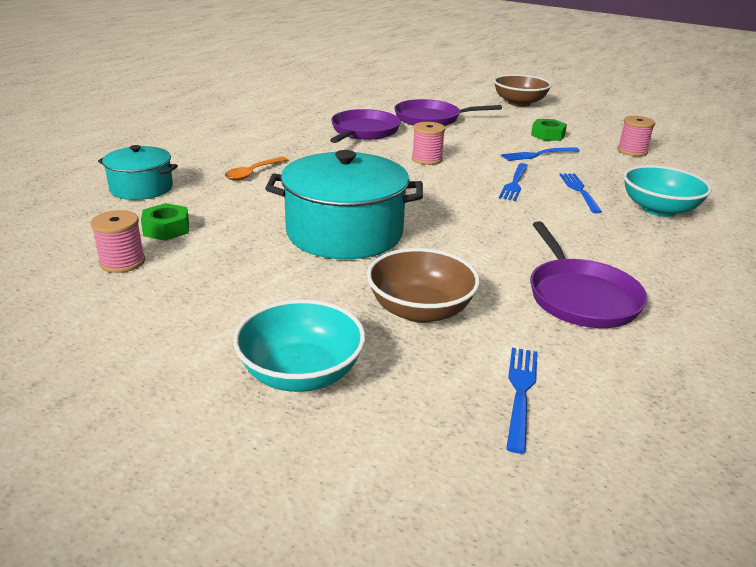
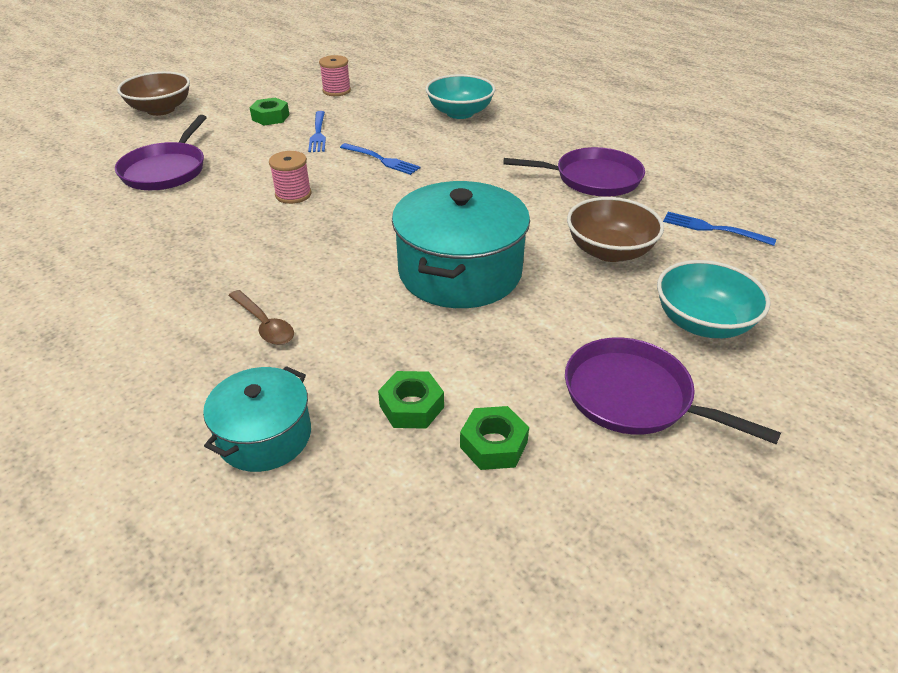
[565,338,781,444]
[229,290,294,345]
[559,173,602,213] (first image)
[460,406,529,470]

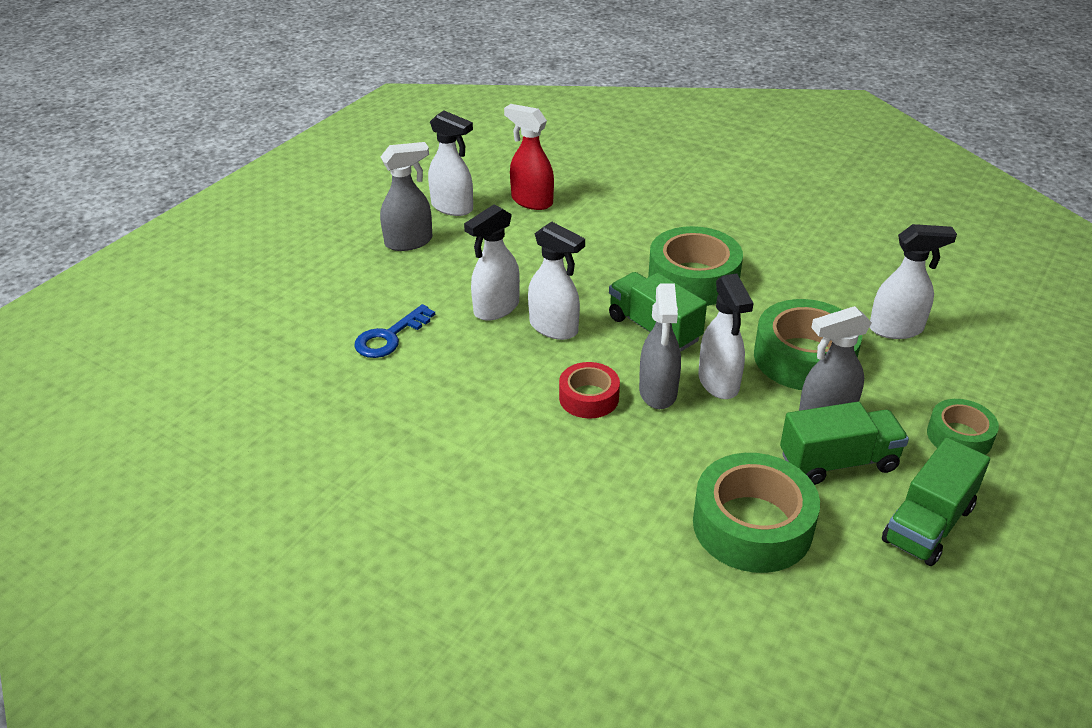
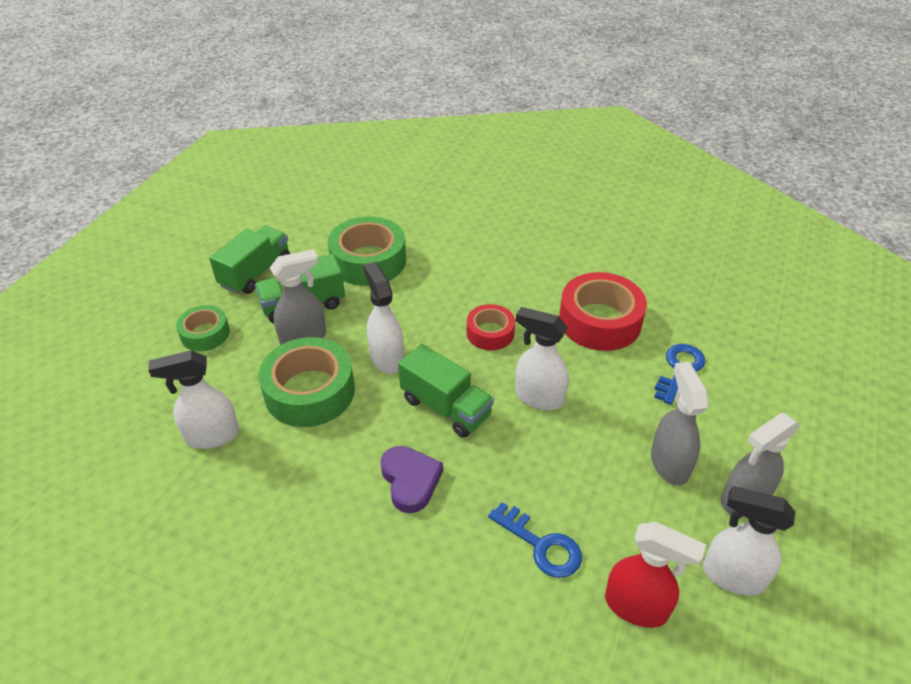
[464,204,520,321] (first image)
[381,446,443,513]
[651,362,709,485]
[559,272,647,351]
[488,502,582,578]

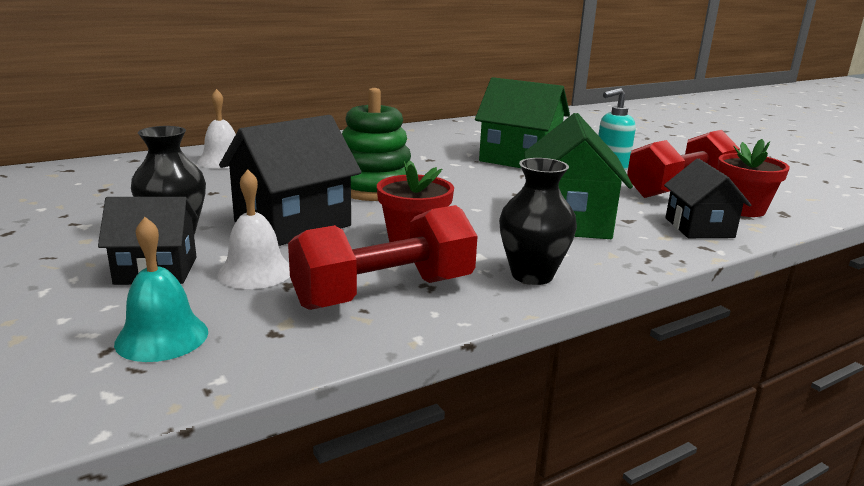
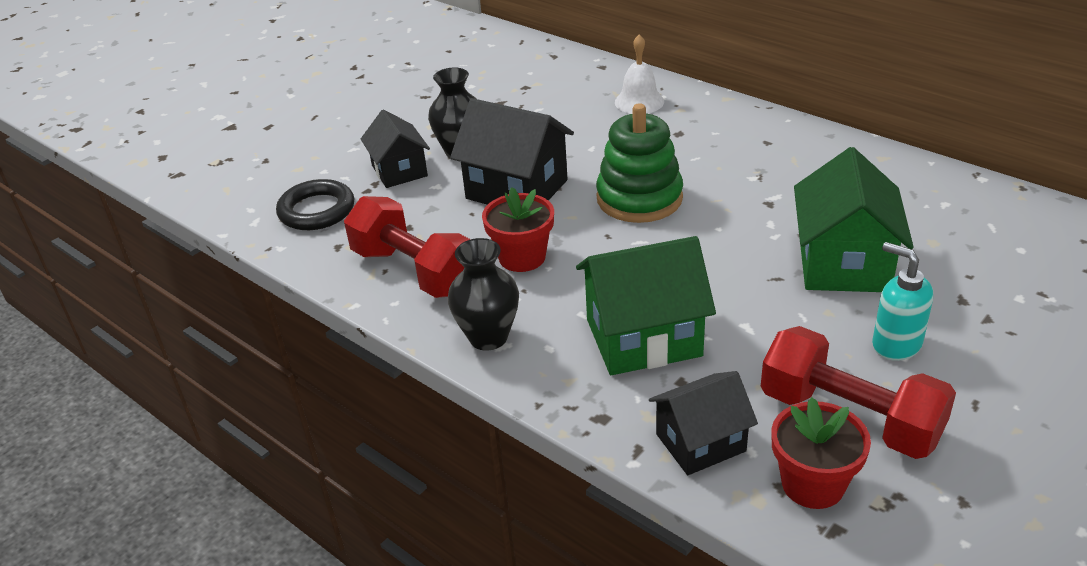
[218,169,290,289] (first image)
[276,179,355,230]

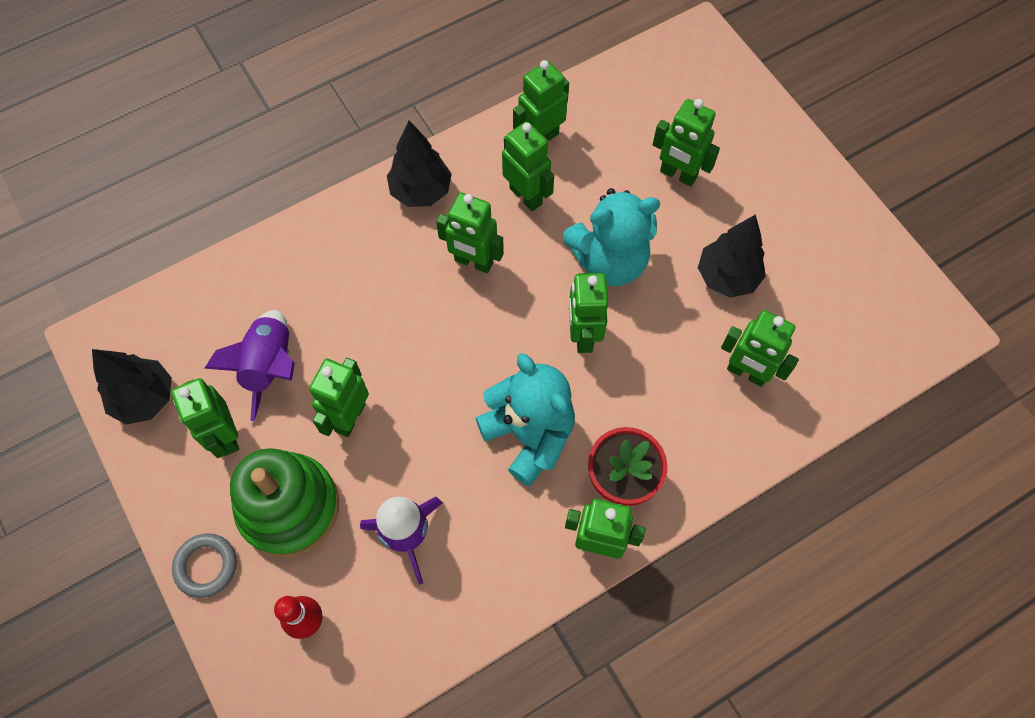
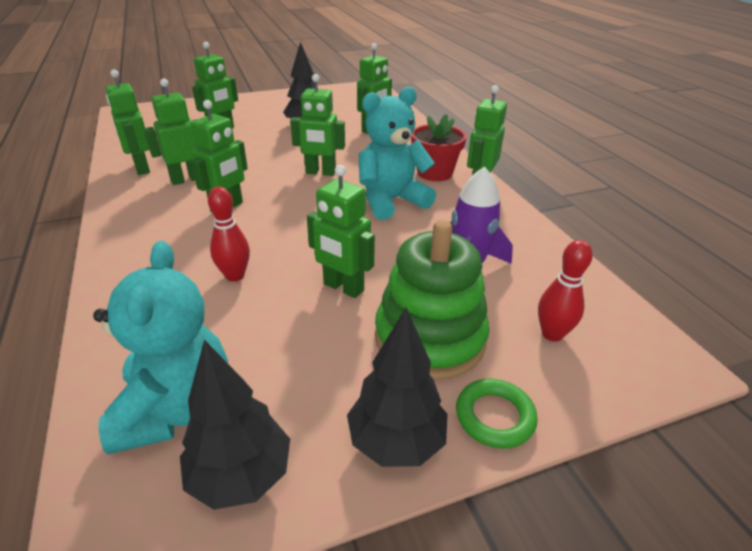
[347,308,448,467]
[93,241,228,454]
[204,310,295,421] (first image)
[171,378,239,458] (first image)
[456,379,538,449]
[208,187,250,282]

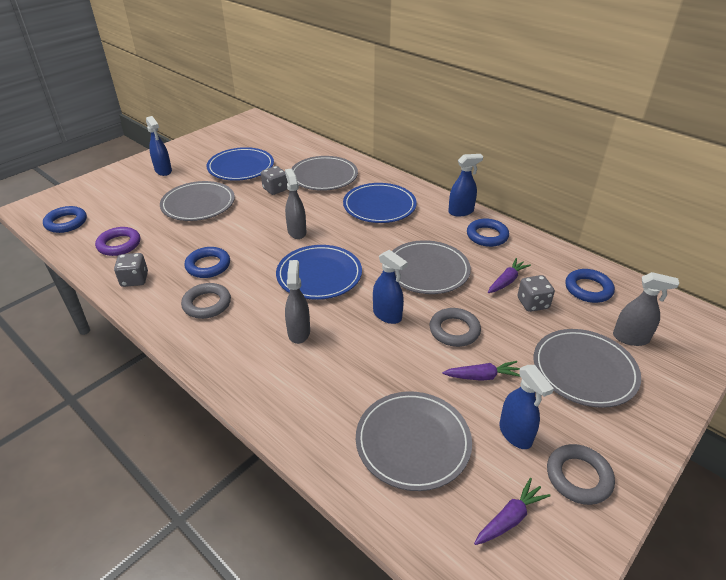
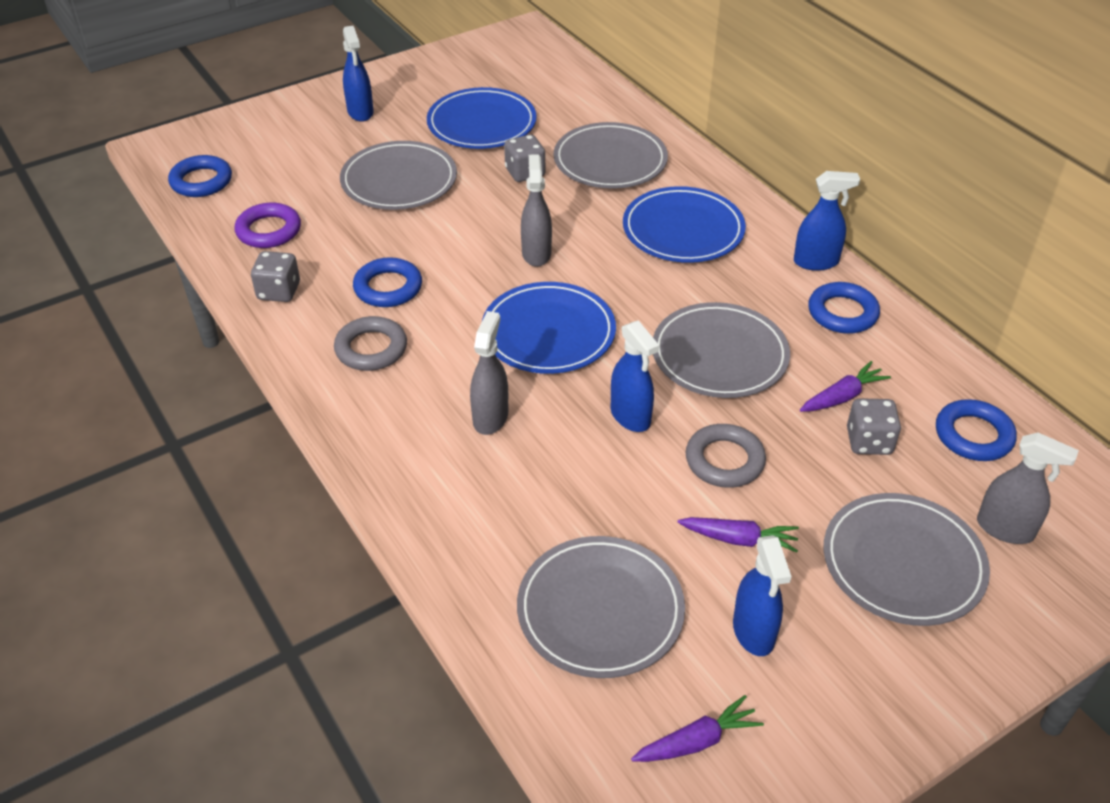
[547,444,615,505] (first image)

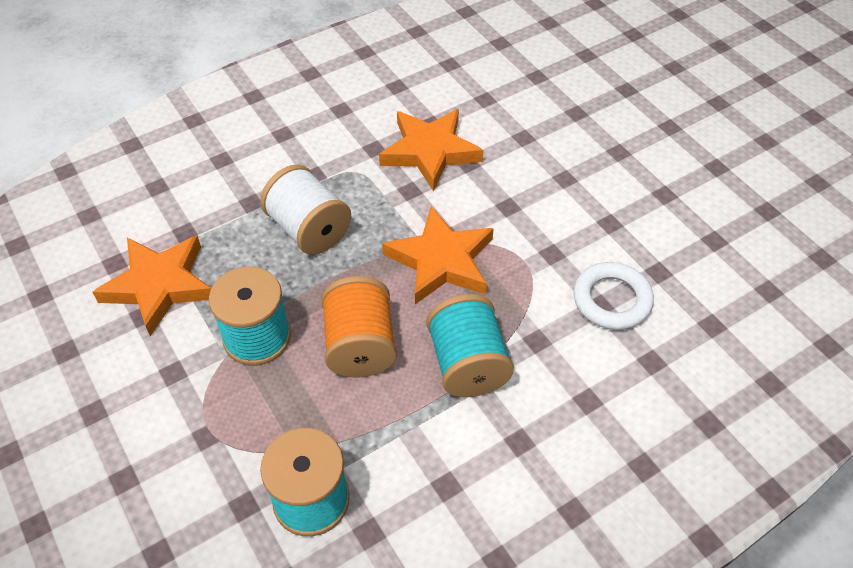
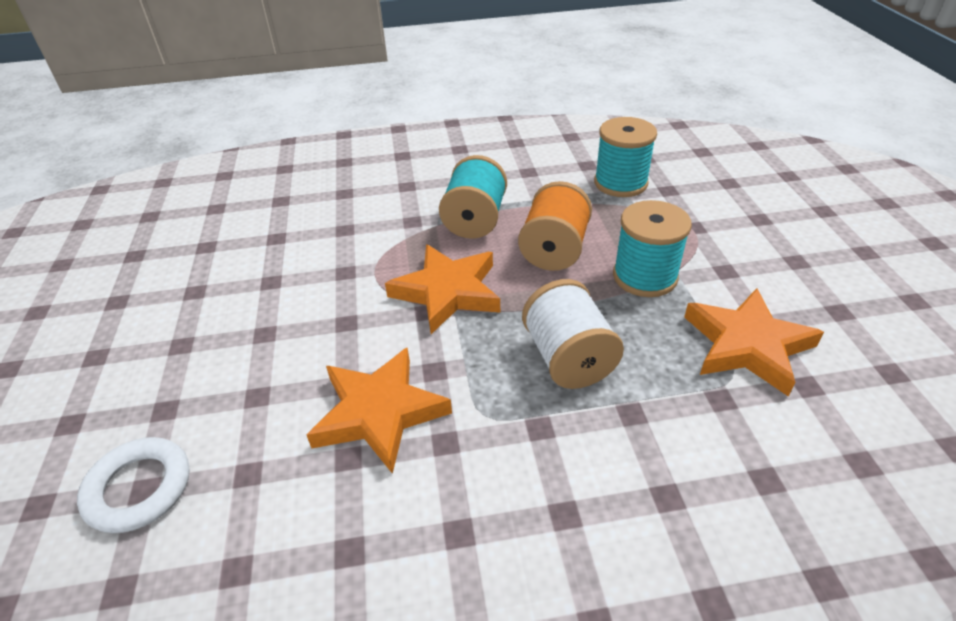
[77,437,190,533]

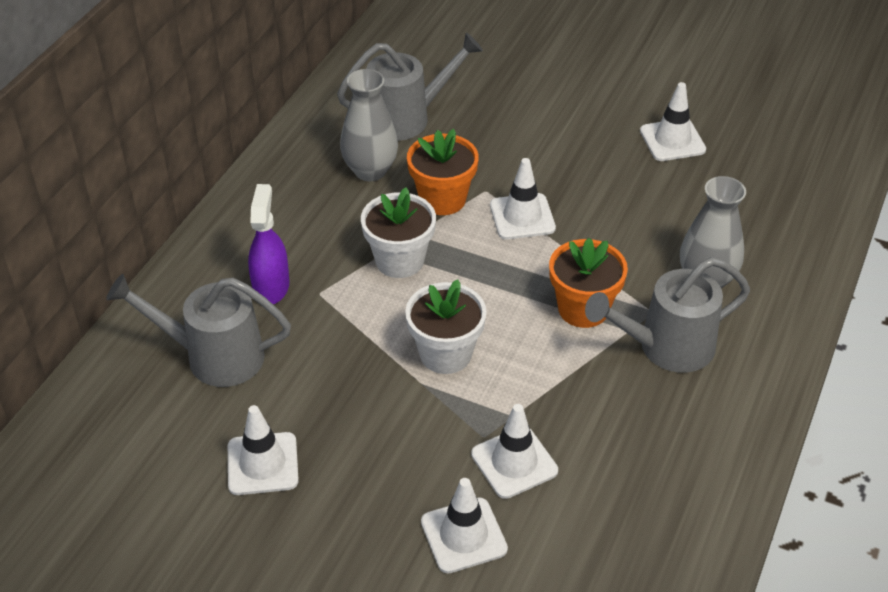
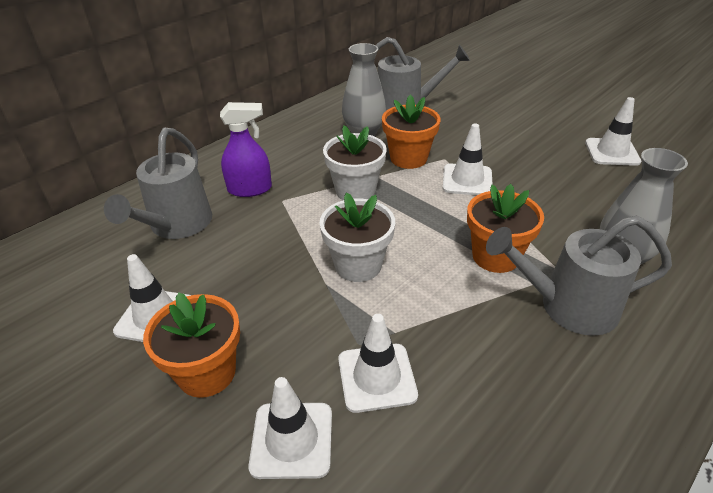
[220,102,272,197]
[104,128,212,239]
[143,292,240,398]

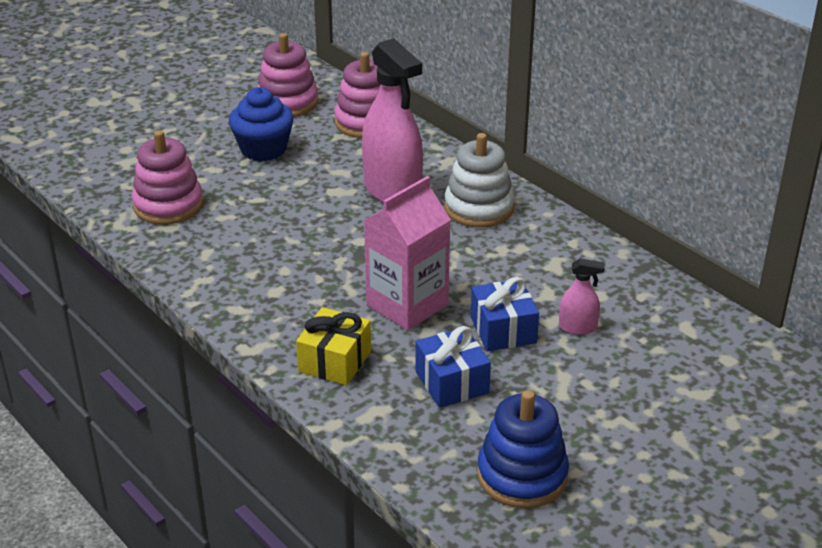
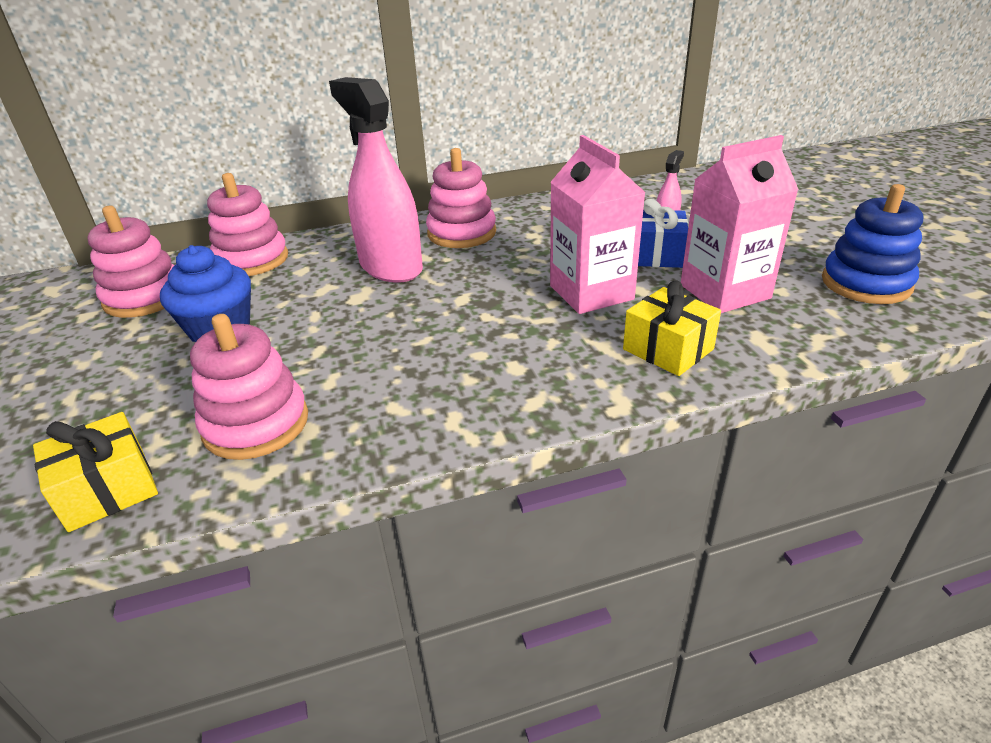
[329,77,423,283]
[426,148,496,248]
[681,135,799,313]
[33,412,158,532]

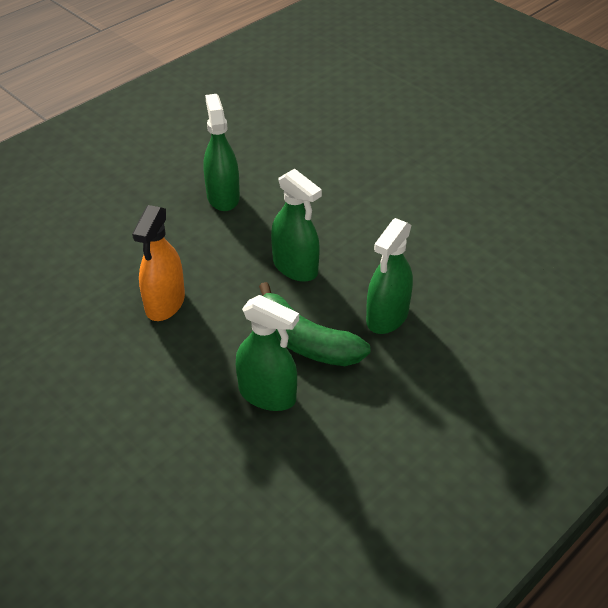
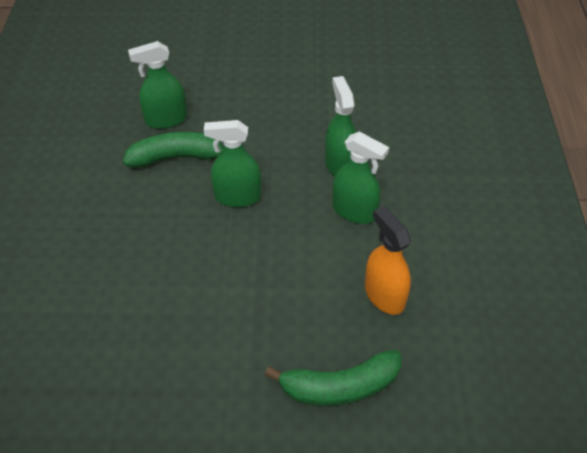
[365,206,411,315]
[325,76,356,176]
[265,350,402,406]

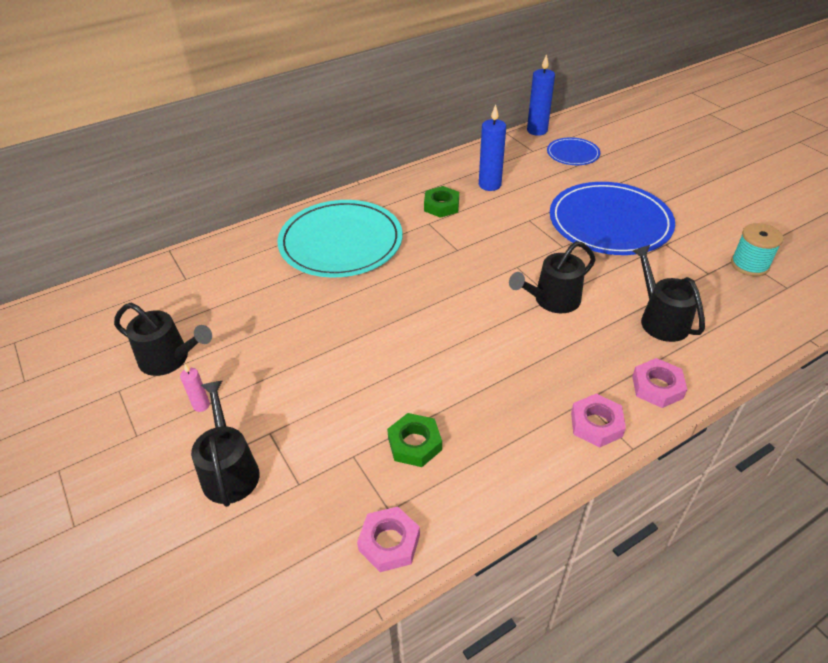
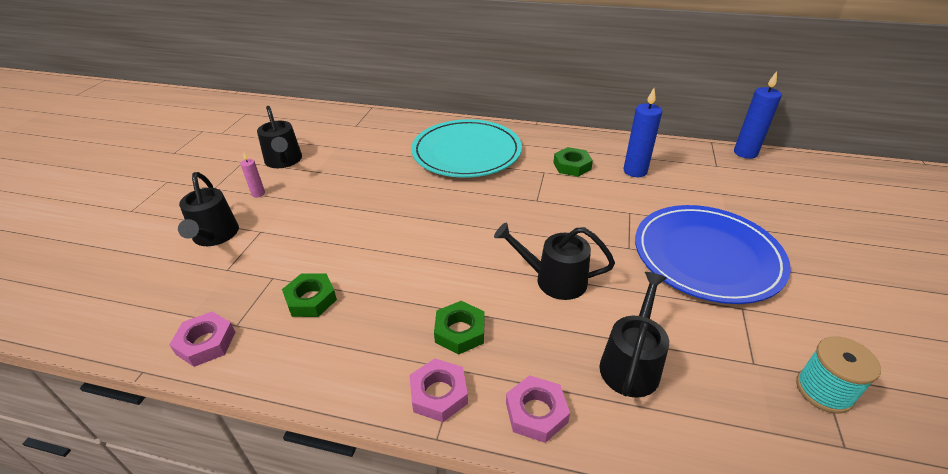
[547,137,600,165] (first image)
[178,172,239,246]
[434,301,484,355]

